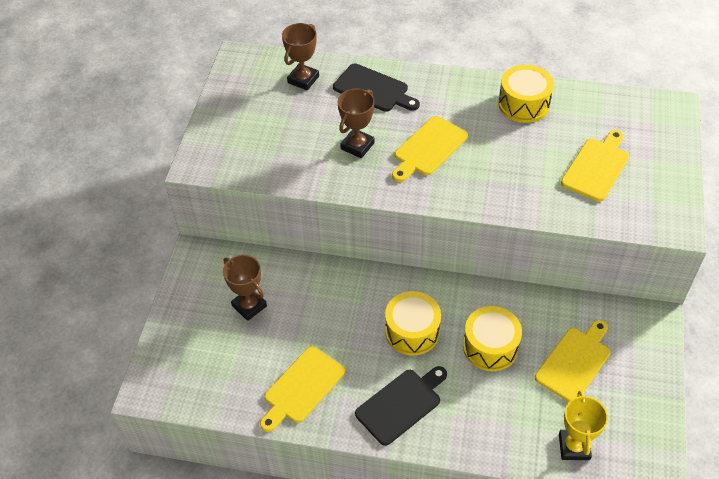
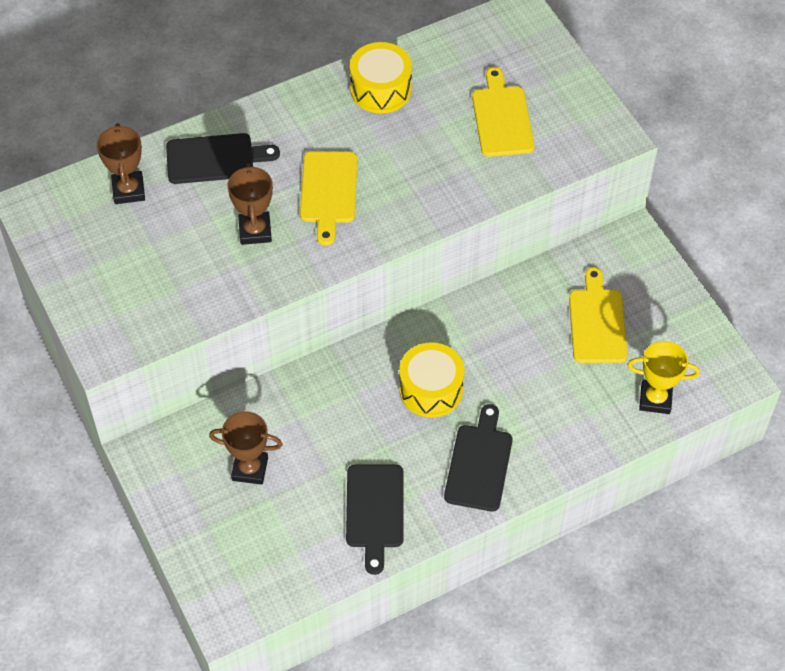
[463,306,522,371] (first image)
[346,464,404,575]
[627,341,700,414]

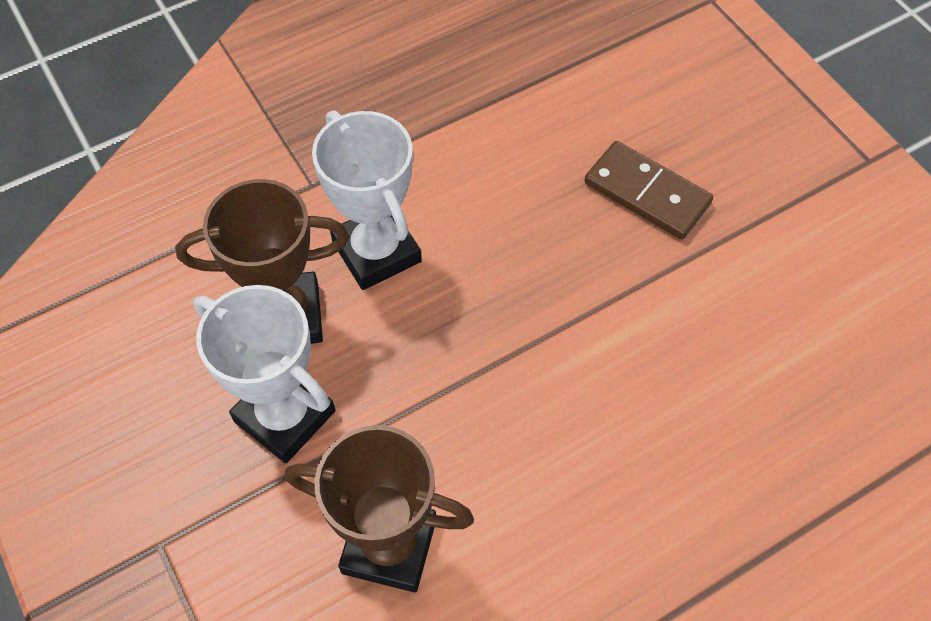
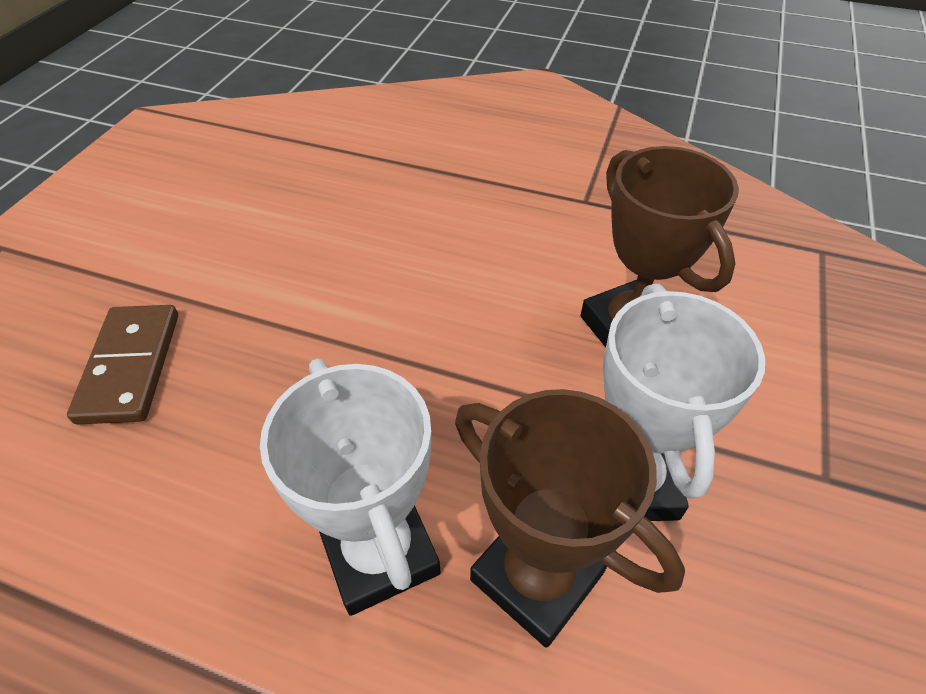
[260,359,441,616]

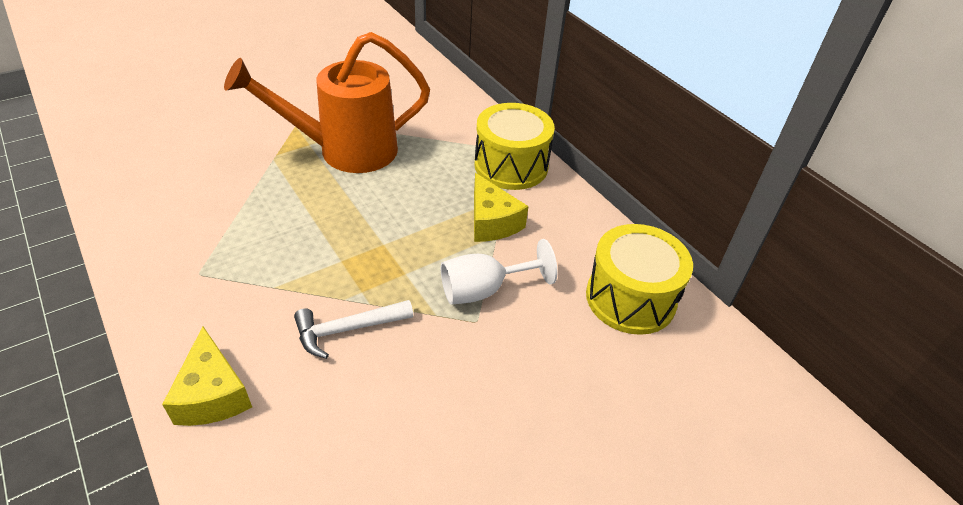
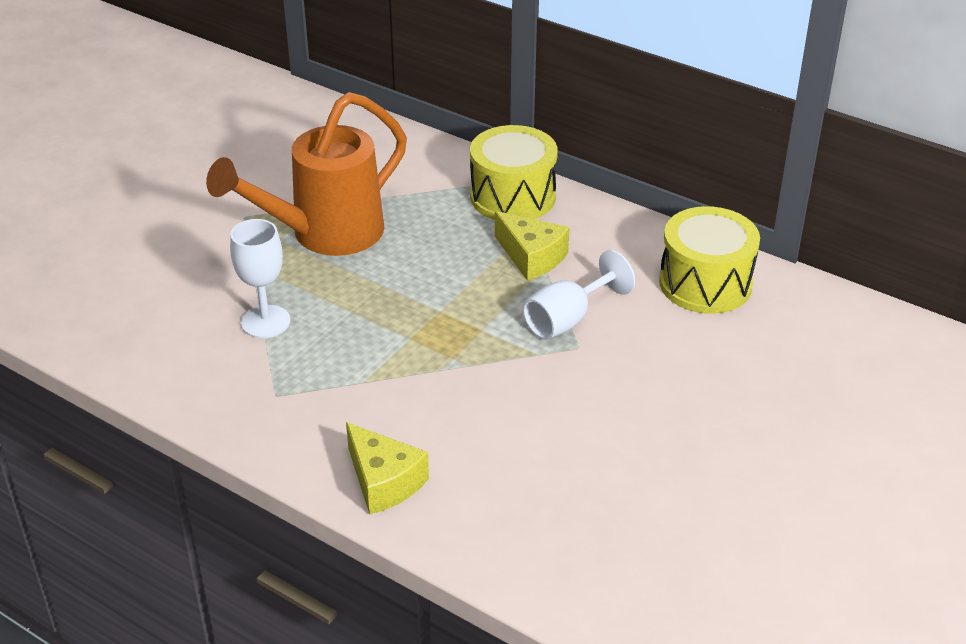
[294,300,413,359] (first image)
[230,219,290,338]

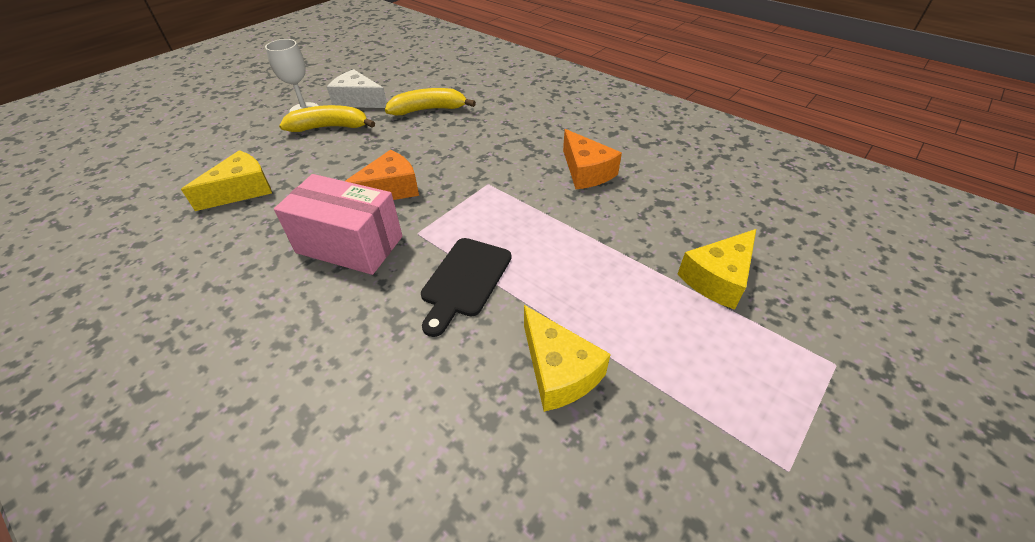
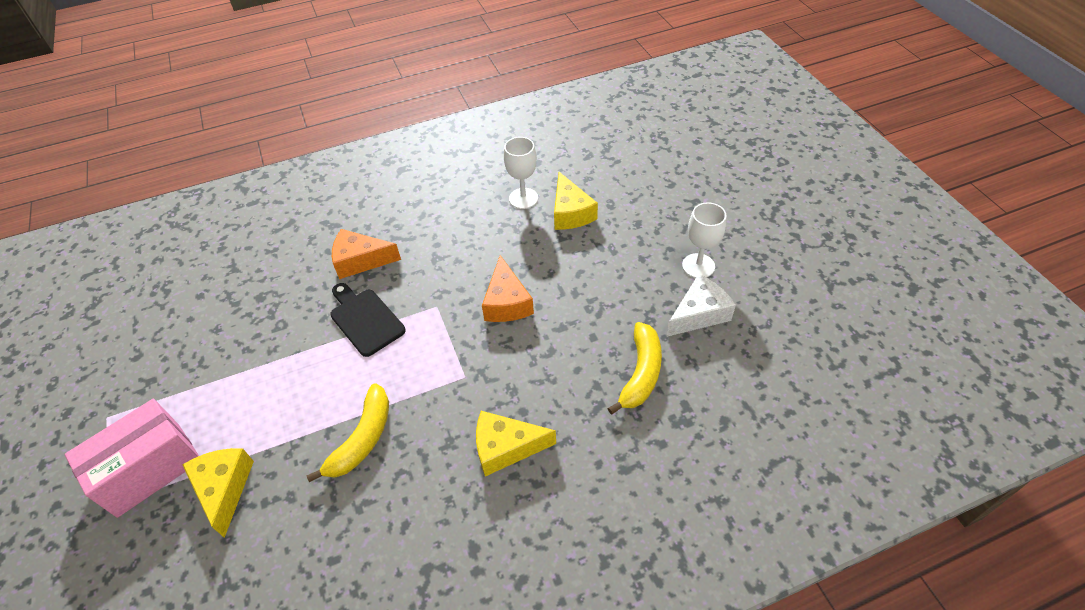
[306,383,389,482]
[332,229,401,279]
[65,399,199,518]
[476,411,556,476]
[504,137,538,209]

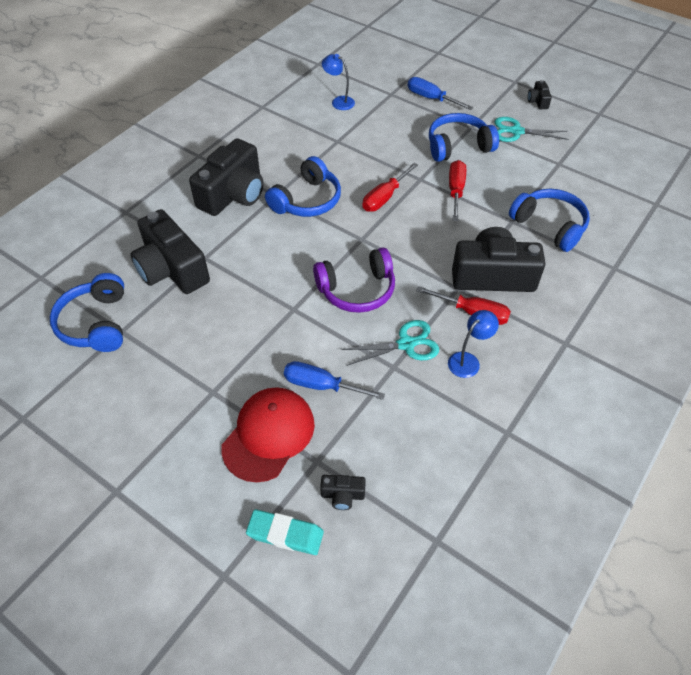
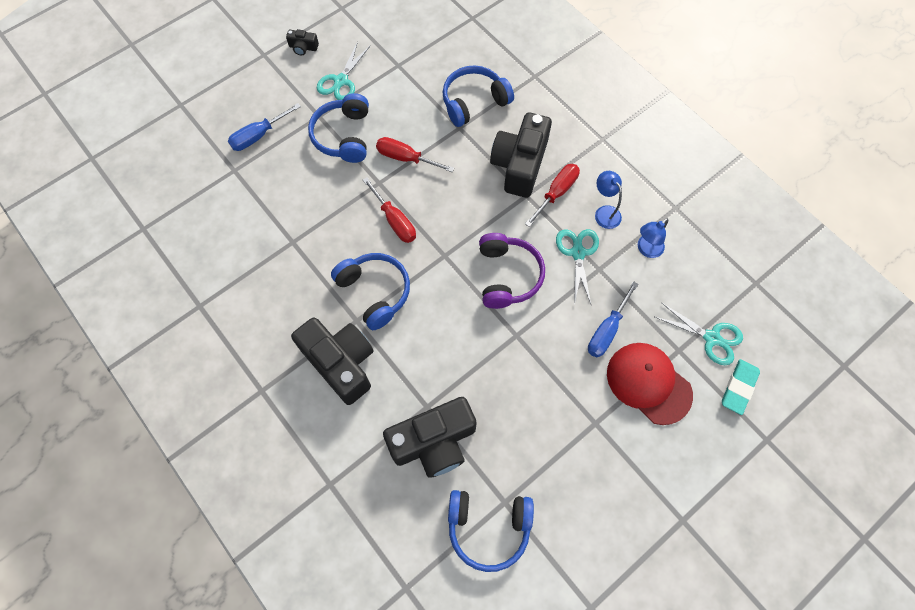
[638,218,668,258]
[655,302,743,365]

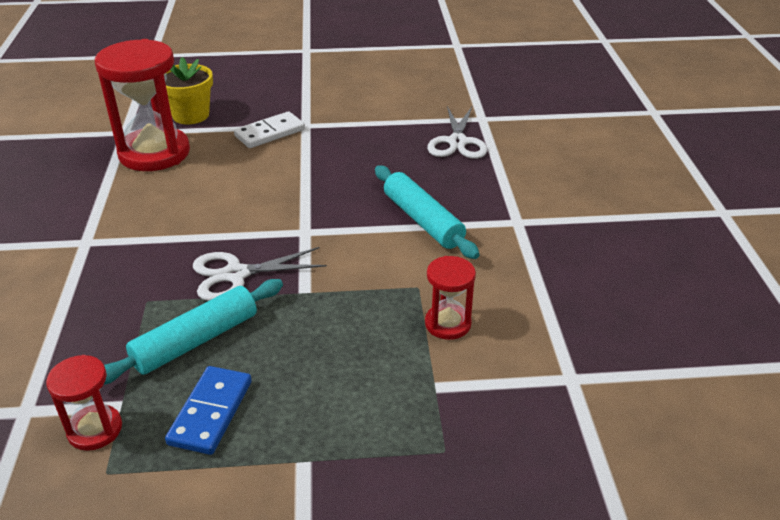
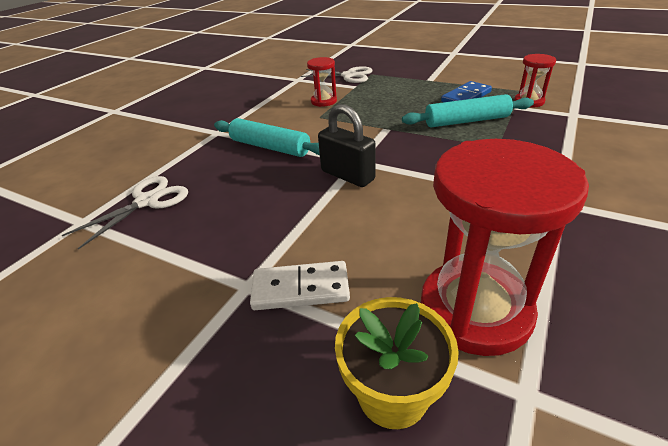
[214,118,320,157]
[301,66,373,83]
[318,104,376,187]

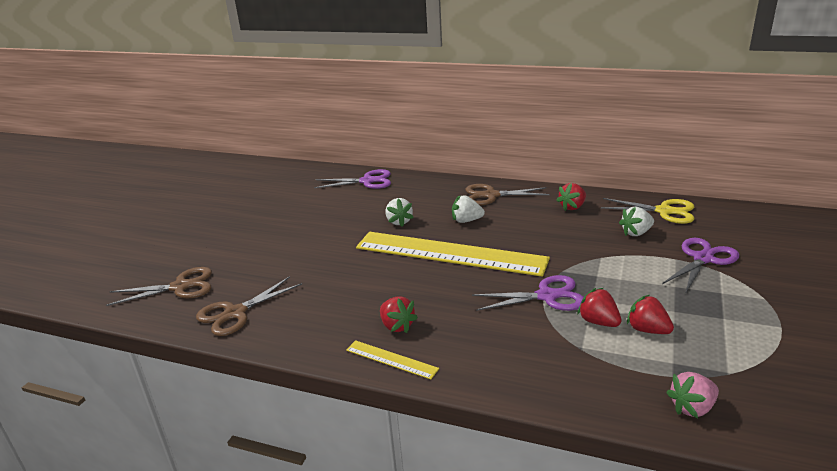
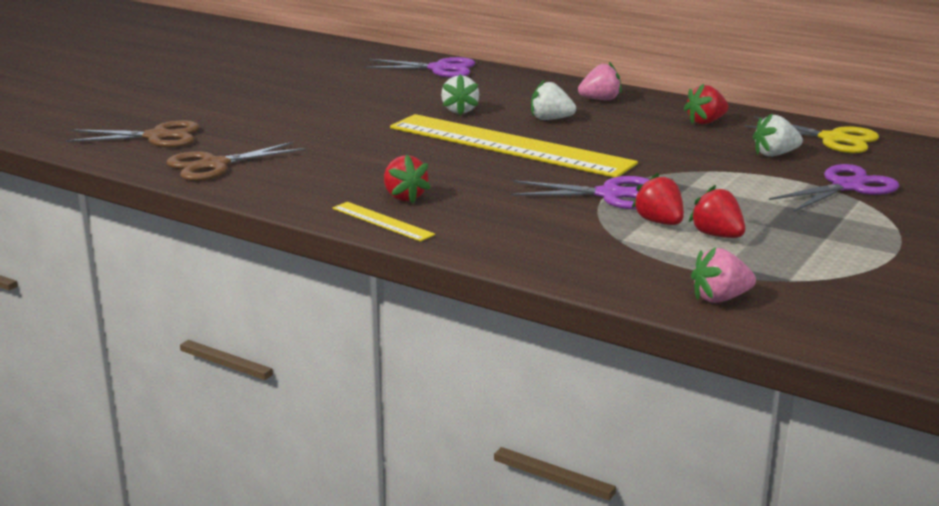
[578,62,622,100]

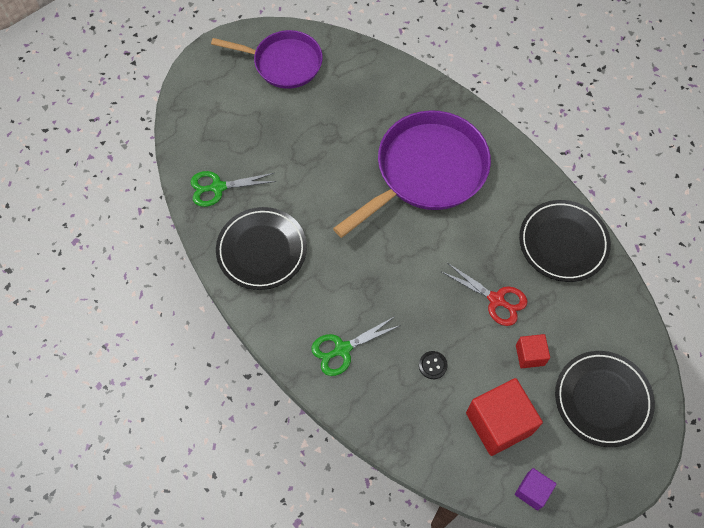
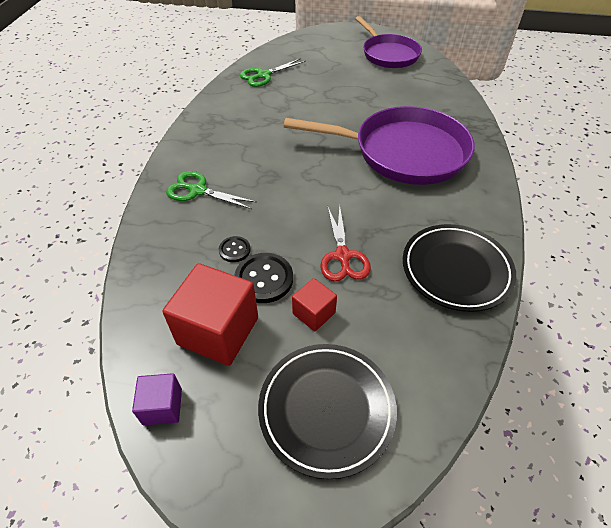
[240,58,306,87]
[216,207,307,290] (first image)
[234,253,293,303]

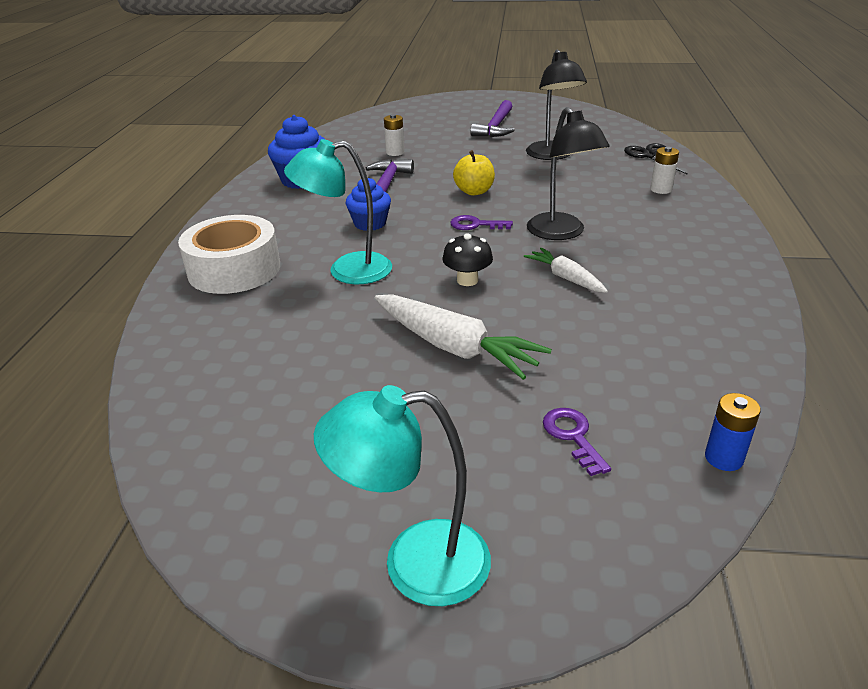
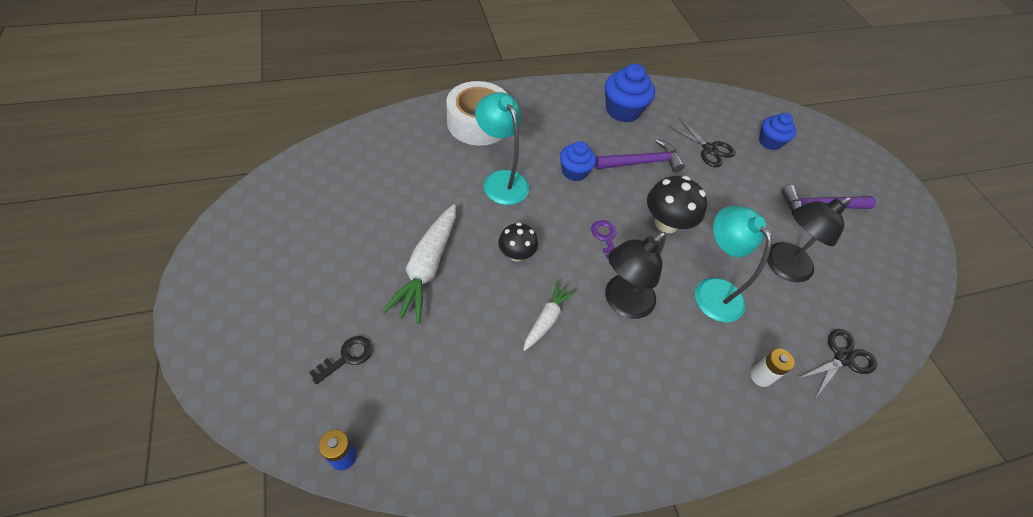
[669,118,735,167]
[647,176,707,233]
[695,206,772,322]
[309,336,373,384]
[759,113,796,150]

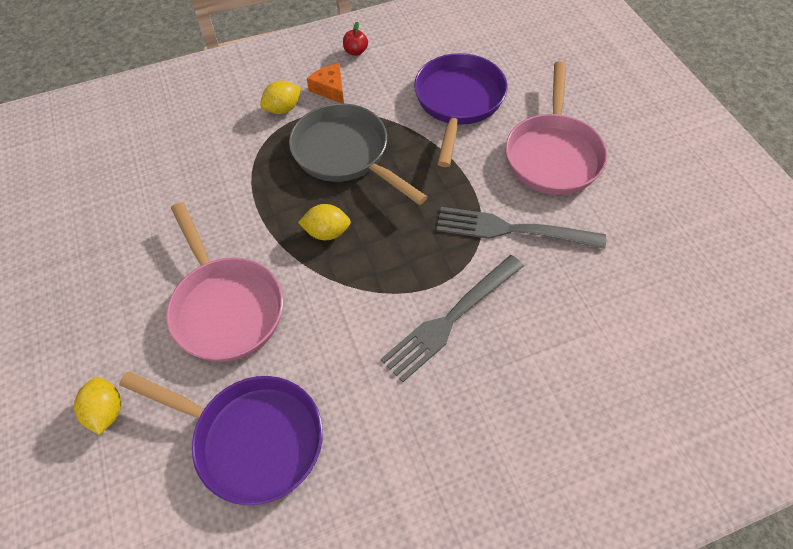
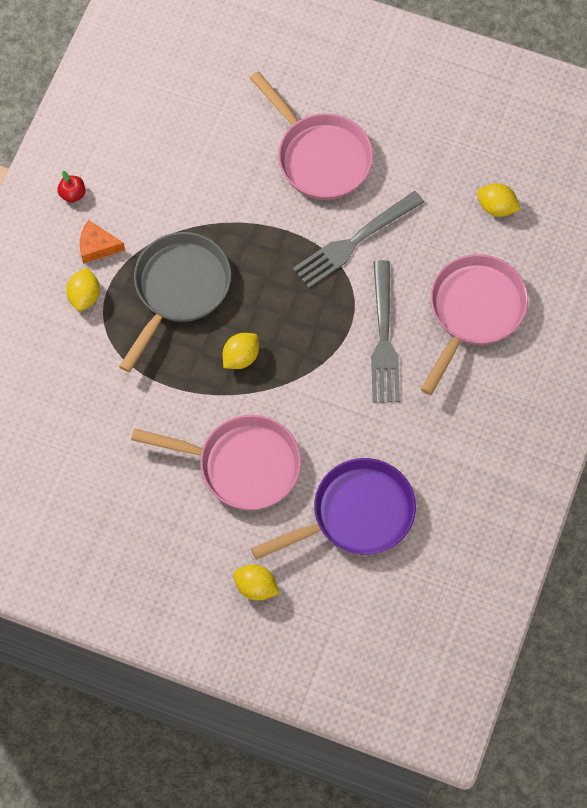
[414,53,507,167] (first image)
[119,232,231,372]
[477,183,521,217]
[421,254,528,395]

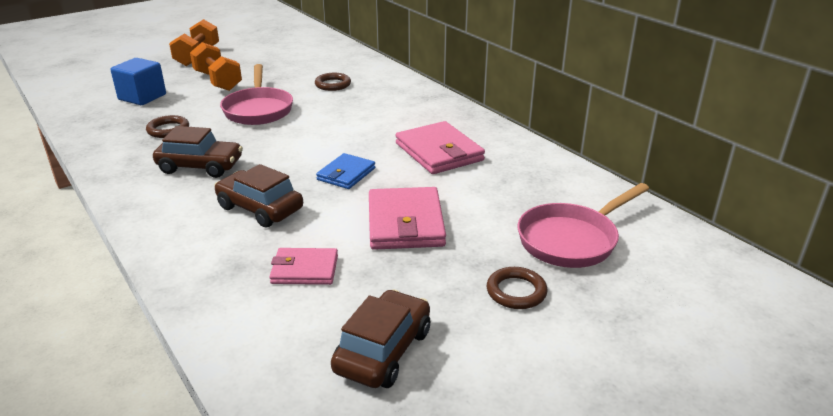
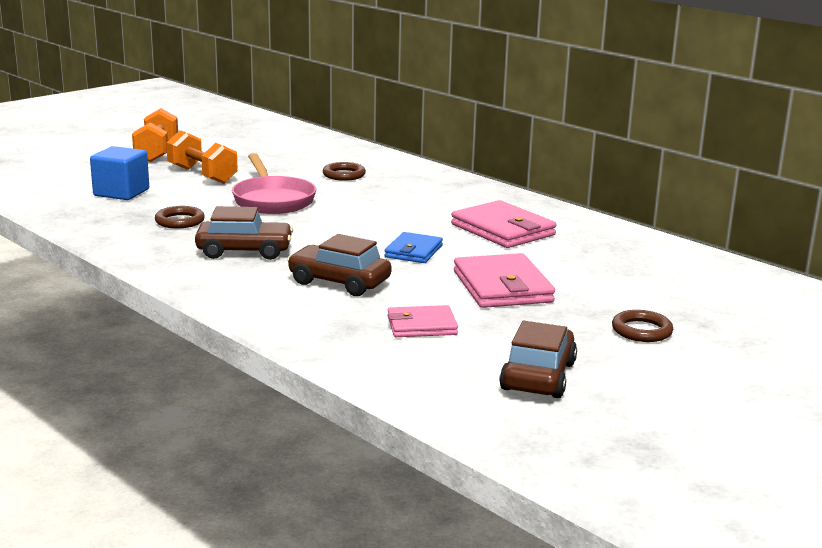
[518,183,649,268] (first image)

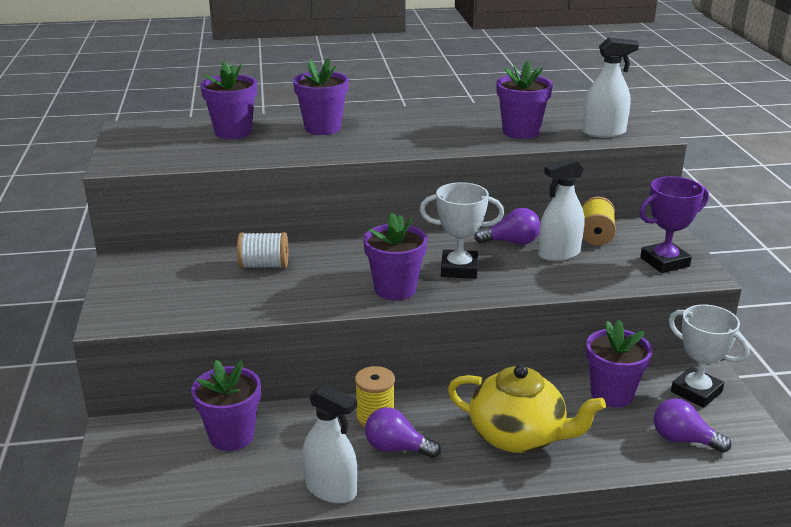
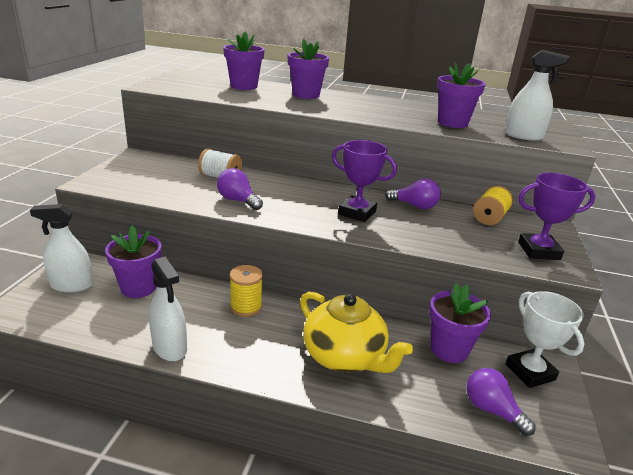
[30,204,93,293]
[332,140,397,222]
[363,212,427,300] (first image)
[217,168,263,210]

